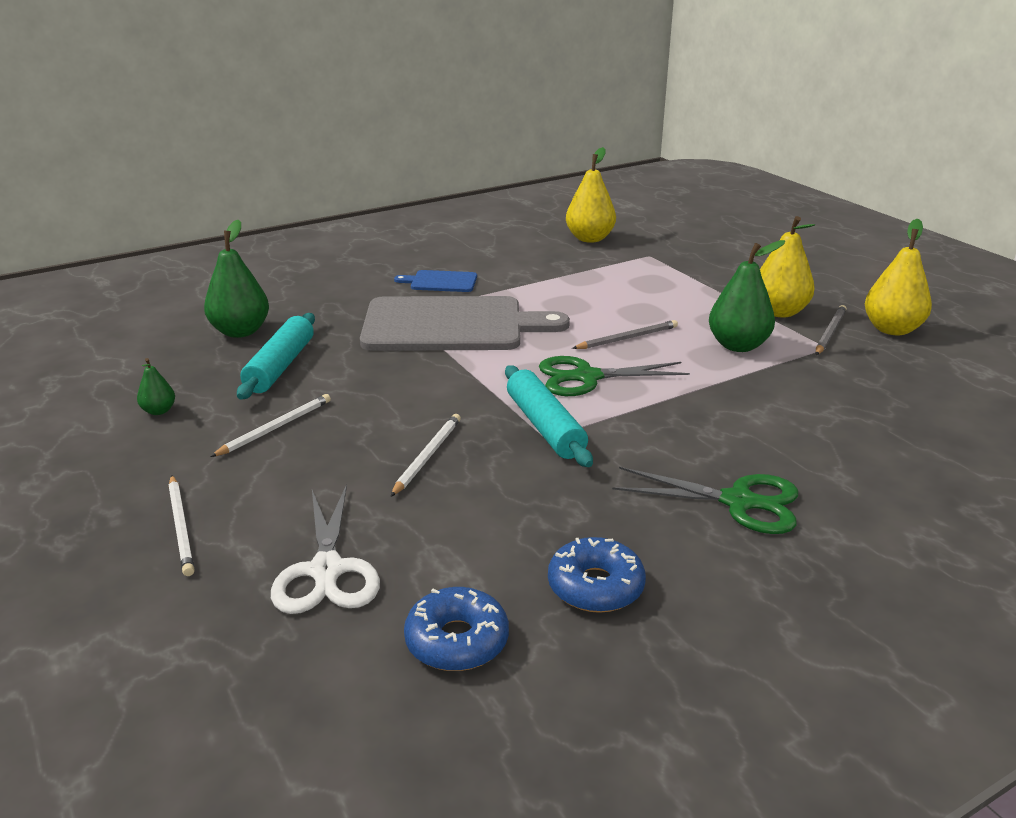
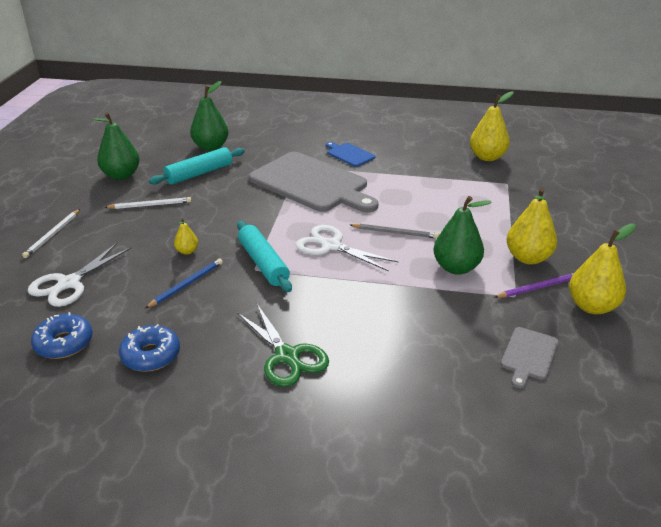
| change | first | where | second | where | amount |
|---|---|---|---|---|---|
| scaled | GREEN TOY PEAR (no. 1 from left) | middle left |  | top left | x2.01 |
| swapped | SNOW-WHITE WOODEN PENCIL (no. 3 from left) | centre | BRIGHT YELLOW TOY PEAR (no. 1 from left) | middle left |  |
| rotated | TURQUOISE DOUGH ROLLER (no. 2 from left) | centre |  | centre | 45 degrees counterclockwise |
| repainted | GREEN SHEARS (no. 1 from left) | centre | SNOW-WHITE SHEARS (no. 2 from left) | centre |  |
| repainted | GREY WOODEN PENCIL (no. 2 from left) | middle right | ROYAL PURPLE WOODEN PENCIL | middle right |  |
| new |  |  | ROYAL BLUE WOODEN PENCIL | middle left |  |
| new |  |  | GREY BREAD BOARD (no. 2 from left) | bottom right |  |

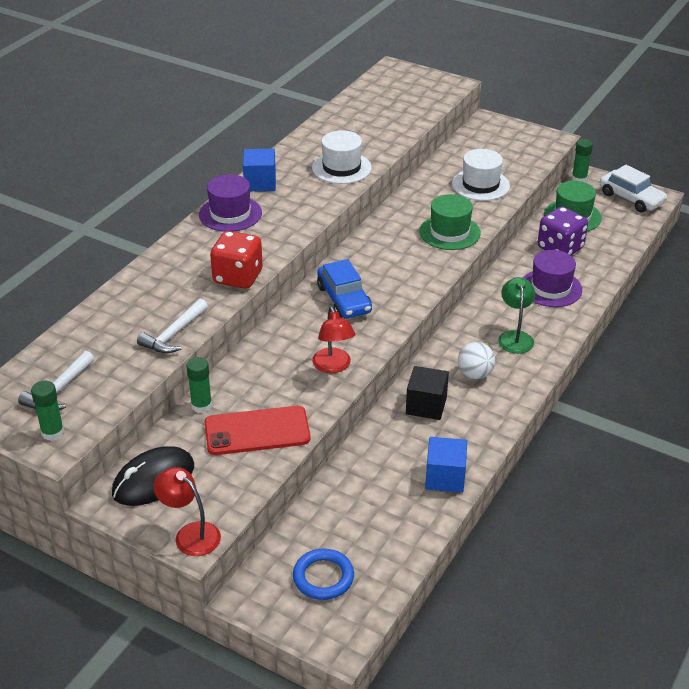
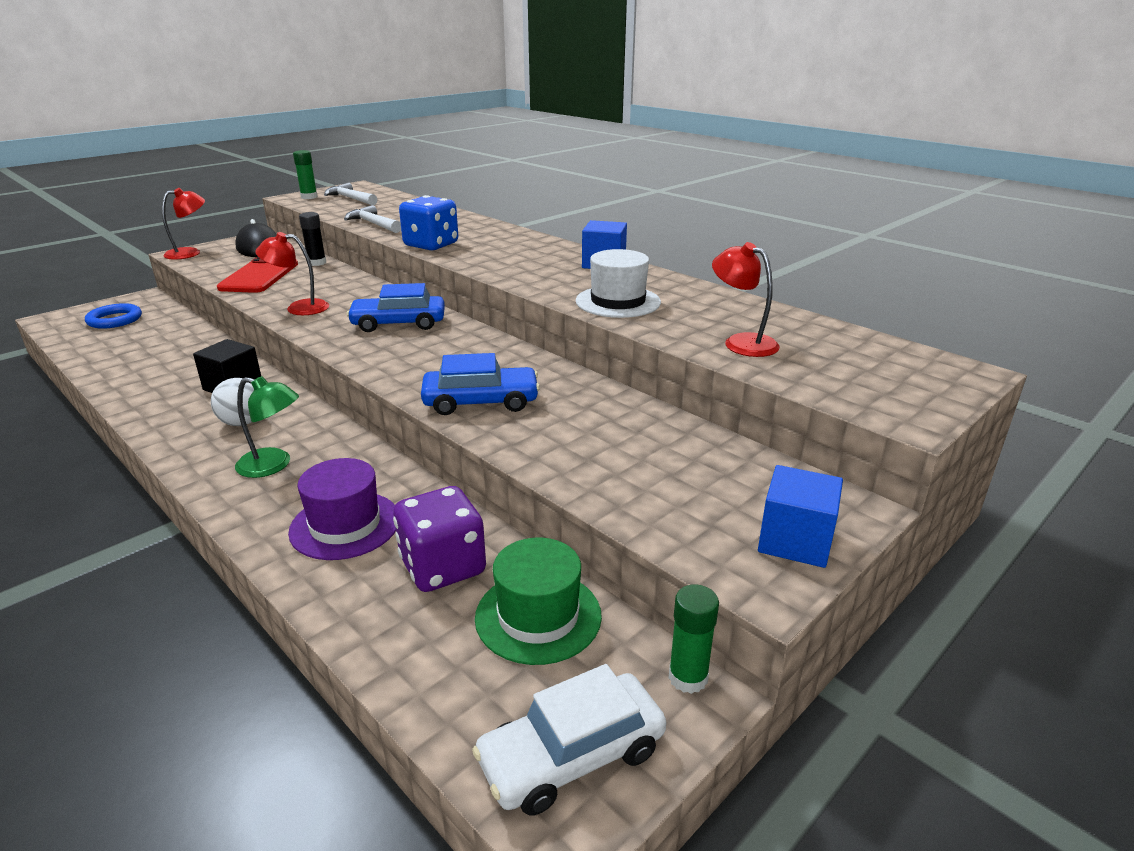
| change | first | where | second | where | amount |
|---|---|---|---|---|---|
| repainted | GREEN GLUE (no. 2 from left) | middle left | BLACK GLUE | top left |  |
| gone | ROYAL PURPLE TOP HAT (no. 1 from left) | top centre |  |  |  |
| repainted | SCARLET GAME DIE | centre | ROYAL BLUE GAME DIE | top centre |  |
| swapped | GREEN TOP HAT (no. 1 from left) | top centre | ROYAL BLUE AUTOMOBILE (no. 2 from left) | centre |  |
| shifted | ROYAL BLUE SOLID CUBE (no. 2 from left) | bottom centre |  | middle right |  |
| gone | SNOW-WHITE TOP HAT (no. 2 from left) | top right |  |  |  |
| new |  |  | SCARLET LAMP (no. 3 from left) | centre |  |

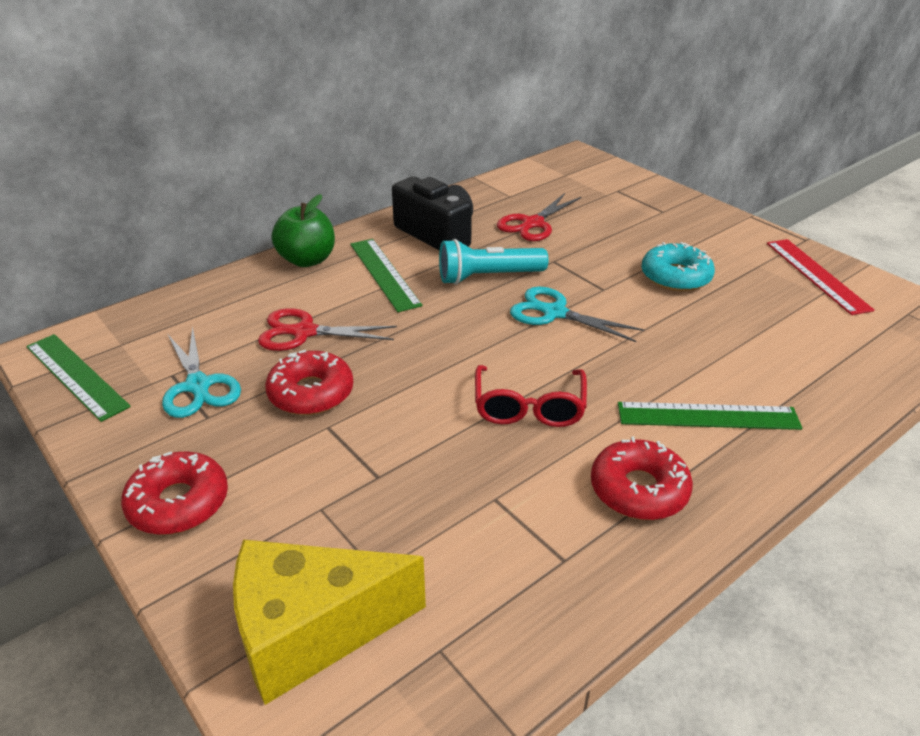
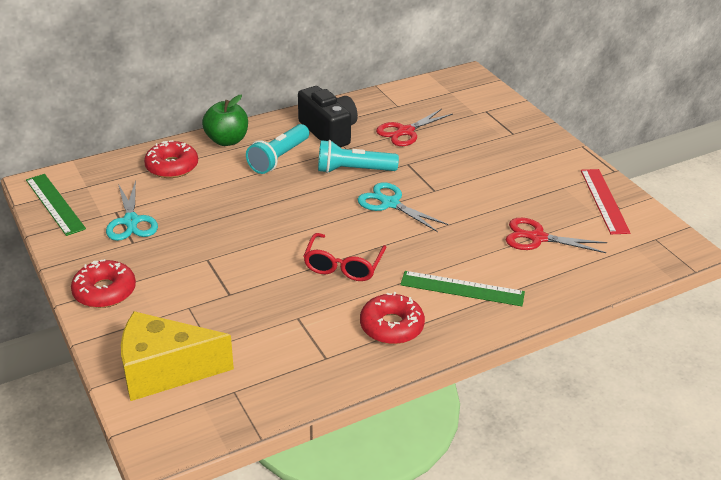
| change | first | where | second | where | amount |
|---|---|---|---|---|---|
| shifted | SCARLET SHEARS (no. 1 from left in the first image) | centre | SCARLET SHEARS (no. 2 from left) | middle right |  |
| shifted | SCARLET DONUT (no. 2 from left) | centre |  | top left |  |
| swapped | GREEN MEASURING STICK (no. 2 from left) | centre | TURQUOISE POCKET TORCH (no. 1 from left) | top centre |  |
| gone | TURQUOISE DONUT | middle right |  |  |  |

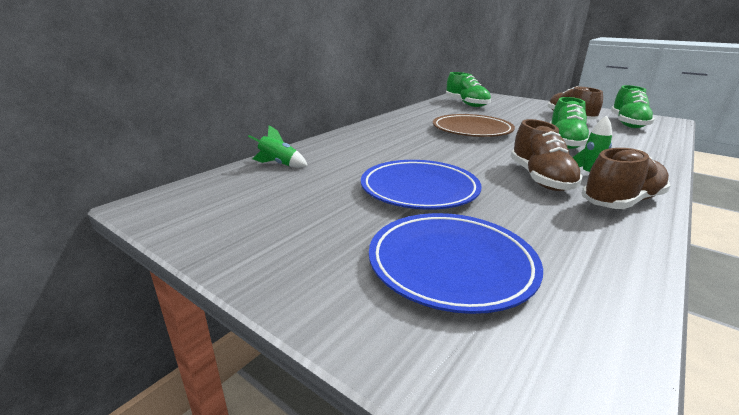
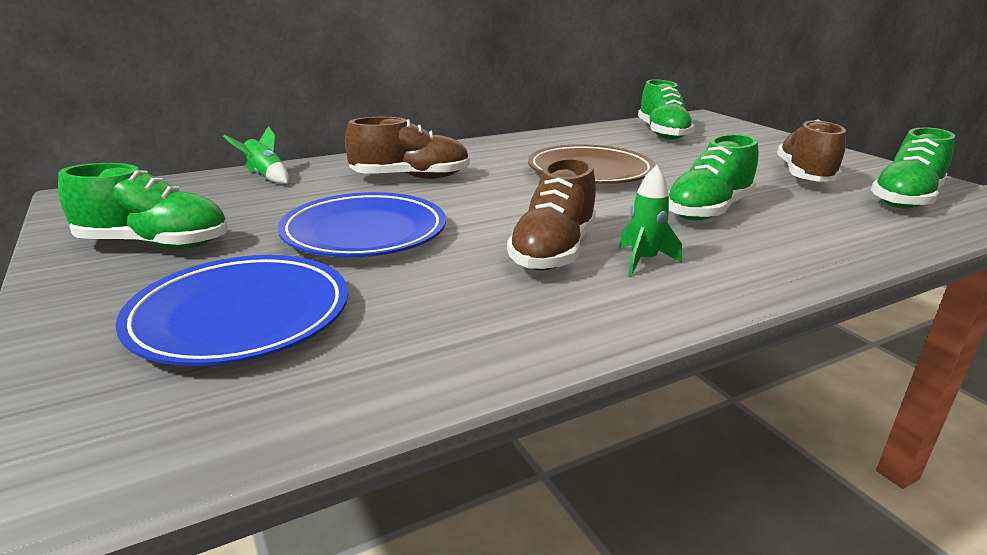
| change | first | where | second | where | amount |
|---|---|---|---|---|---|
| shifted | RUSSET SHOE (no. 3 from left in the first image) | middle right | RUSSET SHOE (no. 1 from left) | top centre |  |
| new |  |  | GREEN SHOE (no. 1 from left) | middle left |  |

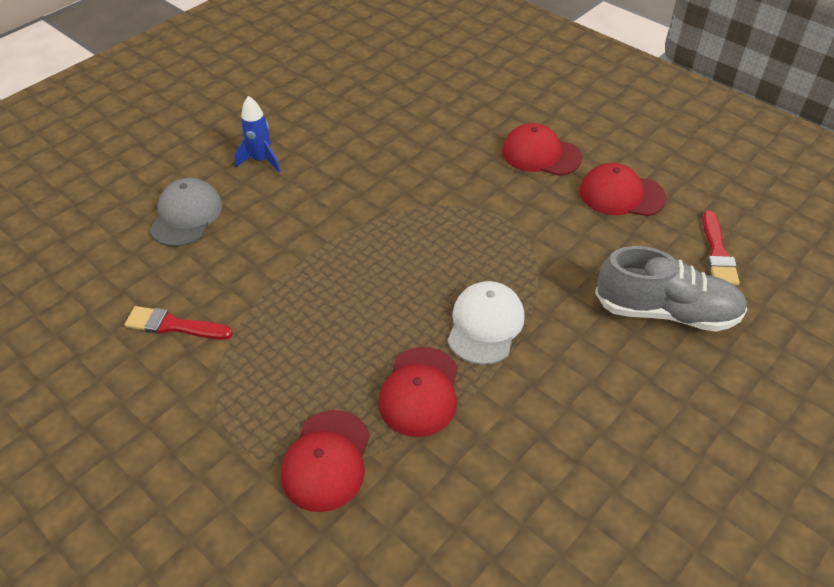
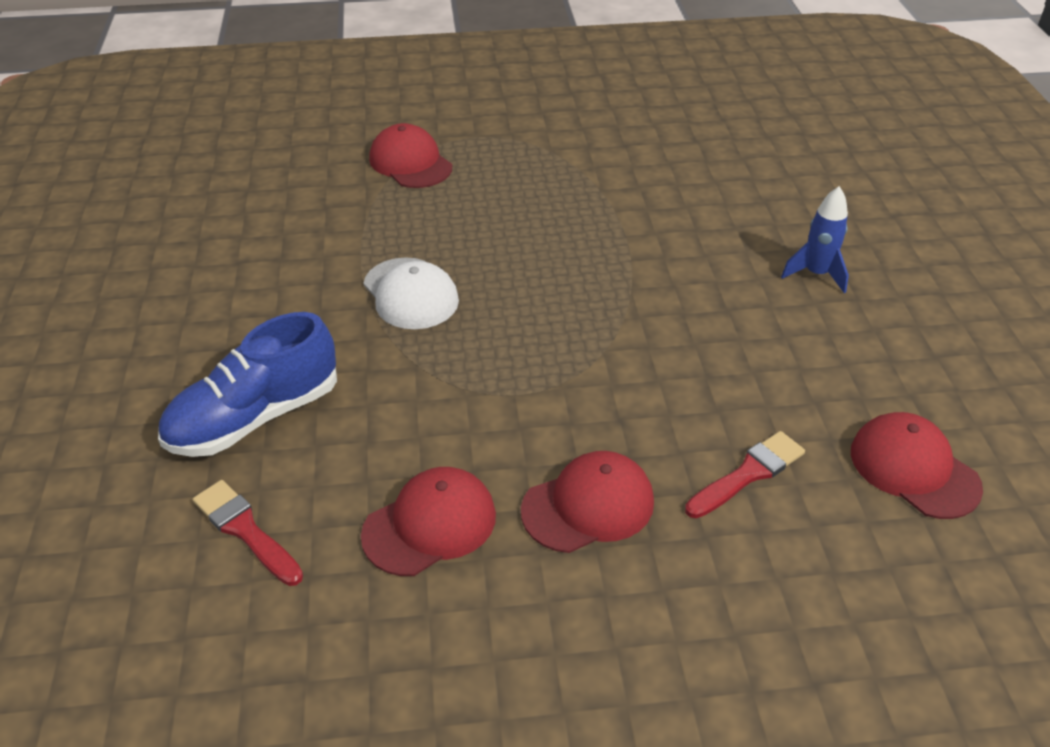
| change | first | where | second | where | amount |
|---|---|---|---|---|---|
| shifted | SCARLET BRUSH (no. 1 from left in the first image) | middle left | SCARLET BRUSH (no. 2 from left) | middle right |  |
| gone | GREY BASEBALL CAP | middle left |  |  |  |
| shifted | SCARLET BASEBALL CAP (no. 2 from left in the first image) | bottom centre | SCARLET BASEBALL CAP (no. 4 from left) | middle right |  |
| repainted | GREY SHOE | middle right | ROYAL BLUE SHOE | middle left |  |

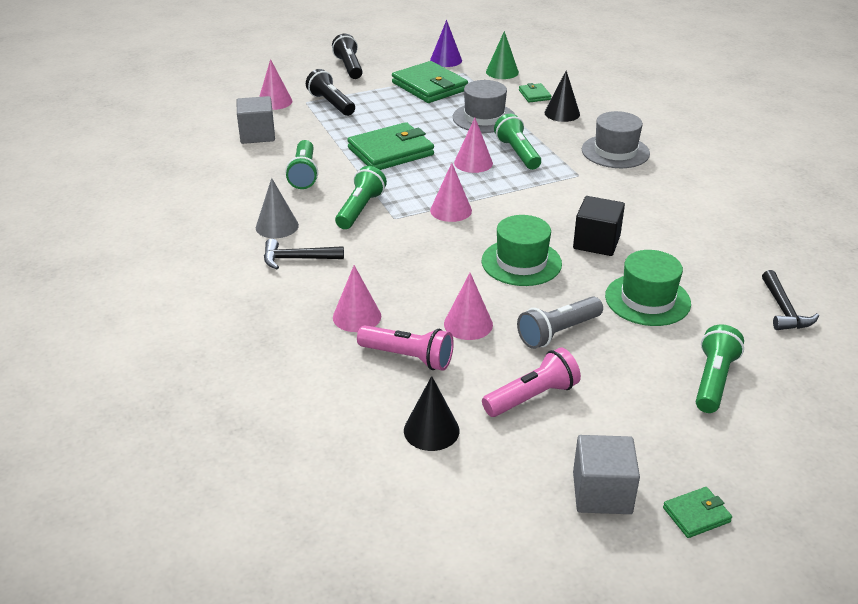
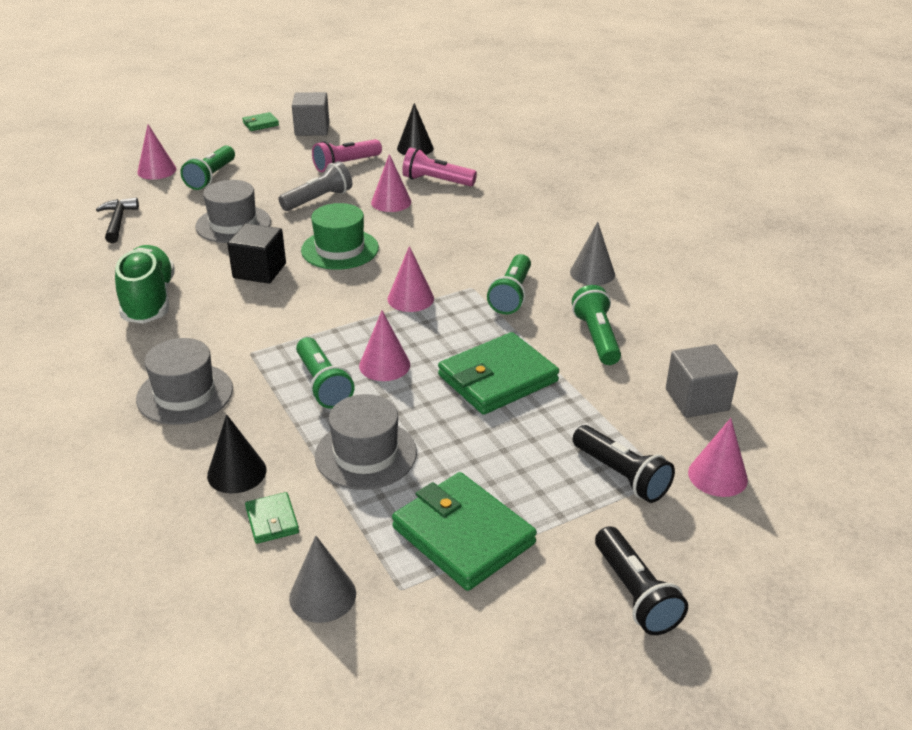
| change | first | where | second | where | amount |
|---|---|---|---|---|---|
| gone | BLACK HAMMER (no. 1 from left) | centre |  |  |  |
| shifted | PINK CONE SHAPE (no. 2 from left in the first image) | centre | PINK CONE SHAPE (no. 1 from left) | top left |  |
| gone | ROYAL PURPLE CONE SHAPE | top centre |  |  |  |
| repainted | GREEN CONE SHAPE | top centre | GREY CONE SHAPE (no. 1 from left) | bottom centre |  |
| repainted | GREEN TOP HAT (no. 2 from left) | middle right | GREY TOP HAT (no. 2 from left) | top left |  |
| new |  |  | GREEN SHOE | middle left |  |

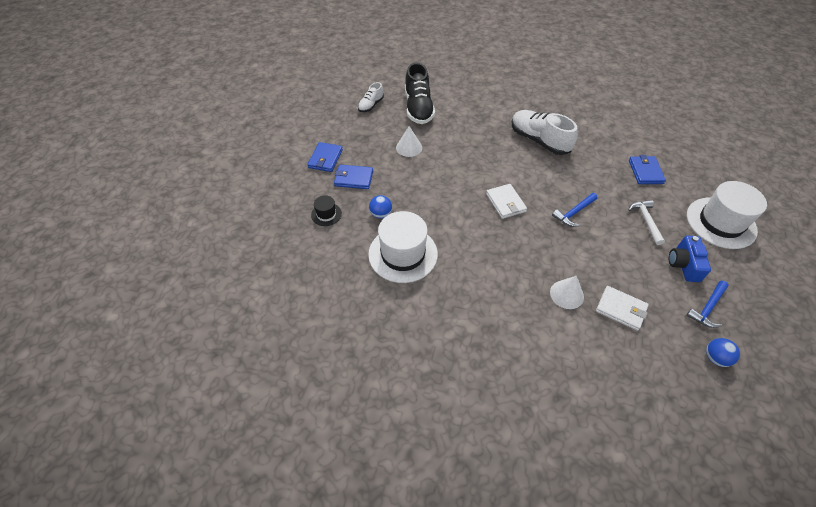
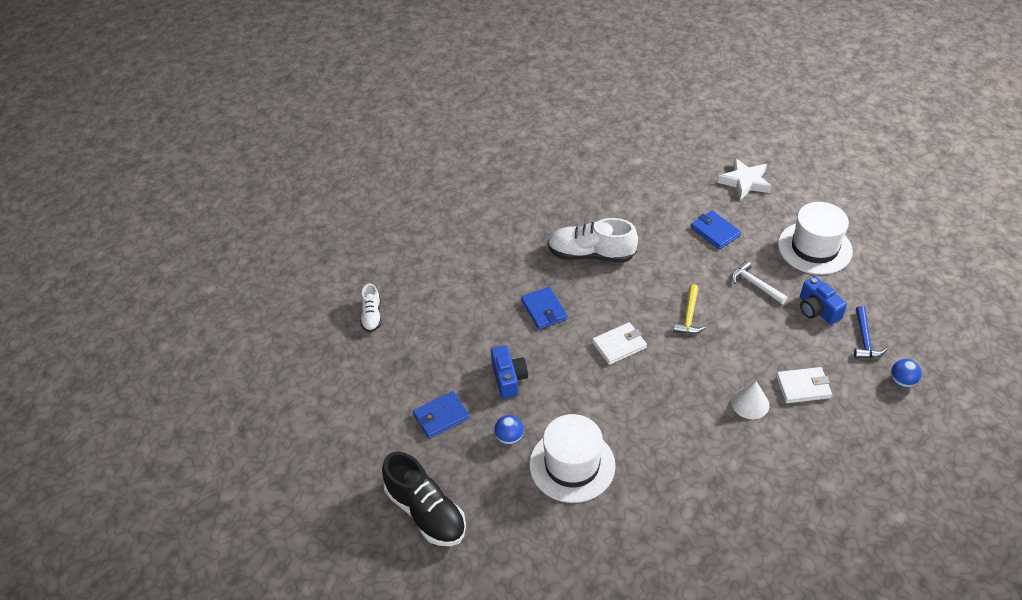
| change | first | where | second | where | amount |
|---|---|---|---|---|---|
| shifted | ROYAL BLUE WALLET (no. 1 from left in the first image) | top centre | ROYAL BLUE WALLET (no. 2 from left) | centre |  |
| gone | BLACK TOP HAT | centre |  |  |  |
| gone | SNOW-WHITE CONE SHAPE (no. 1 from left) | top centre |  |  |  |
| shifted | BLACK SHOE | top centre |  | bottom centre |  |
| rotated | SNOW-WHITE WALLET (no. 1 from left) | centre |  | centre | 60 degrees counterclockwise |
| repainted | ROYAL BLUE HAMMER (no. 1 from left) | middle right | BRIGHT YELLOW HAMMER | middle right |  |
| new |  |  | ROYAL BLUE PHOTO CAMERA (no. 1 from left) | centre |  |
| new |  |  | SNOW-WHITE STAR SHAPE | top right |  |

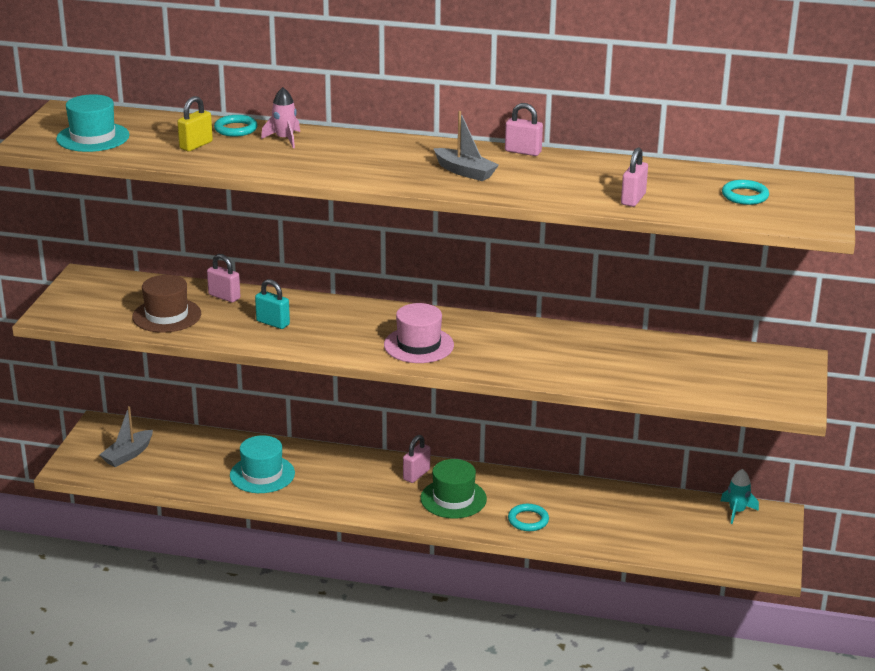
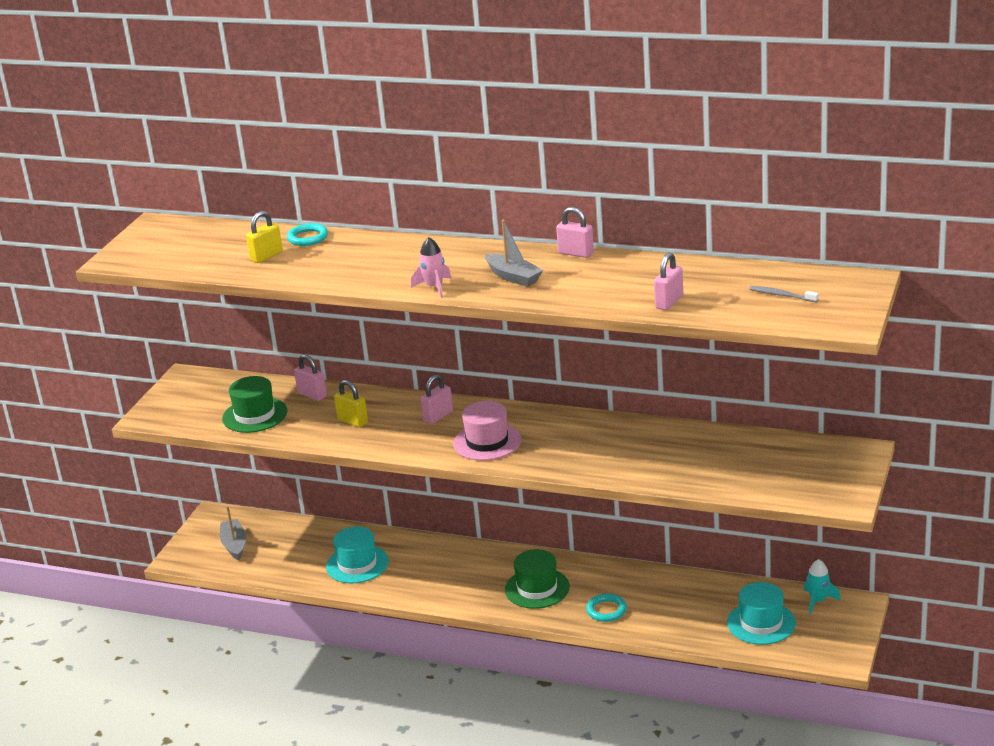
| change | first | where | second | where | amount |
|---|---|---|---|---|---|
| shifted | TURQUOISE TOP HAT (no. 1 from left in the first image) | top left | TURQUOISE TOP HAT (no. 2 from left) | bottom right |  |
| rotated | GREY BOAT (no. 1 from left) | middle left |  | bottom left | 120 degrees clockwise |
| repainted | RUSSET TOP HAT | middle left | GREEN TOP HAT (no. 1 from left) | middle left |  |
| repainted | TURQUOISE PADLOCK | middle left | BRIGHT YELLOW PADLOCK (no. 2 from left) | centre |  |
| shifted | PINK TOY ROCKET | top left |  | centre |  |
| shifted | PINK PADLOCK (no. 2 from left) | bottom centre |  | centre |  |
| swapped | TURQUOISE TORUS (no. 3 from left) | top right | GREY TOOTHBRUSH | middle right |  |

